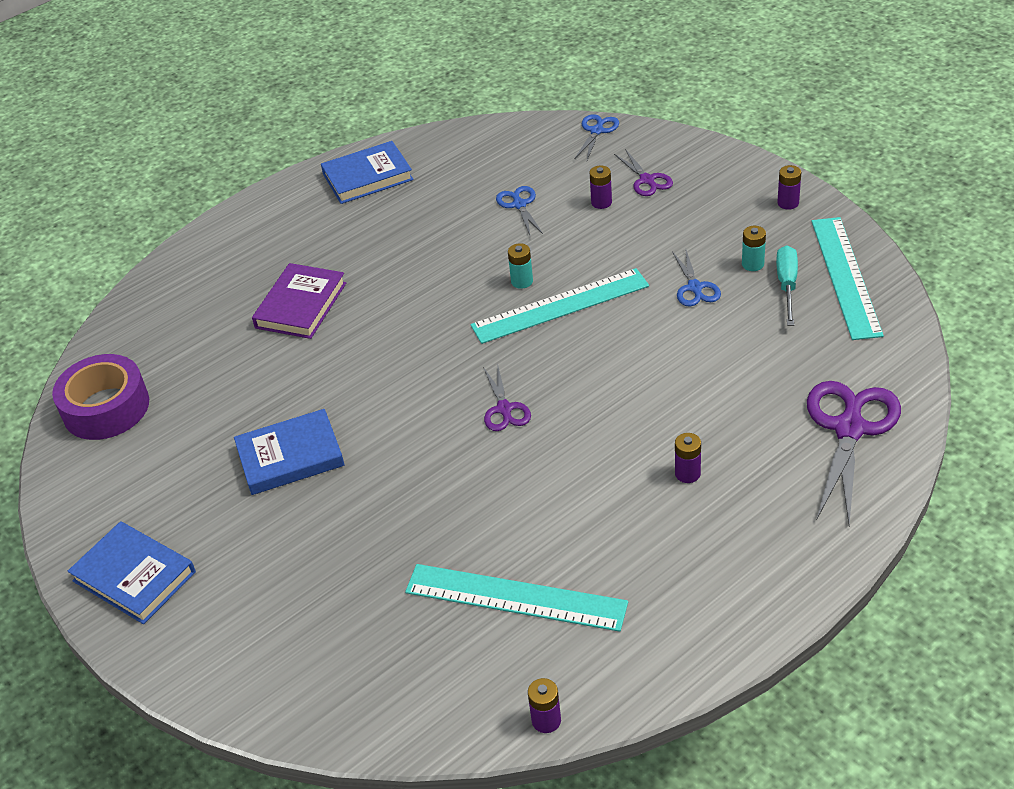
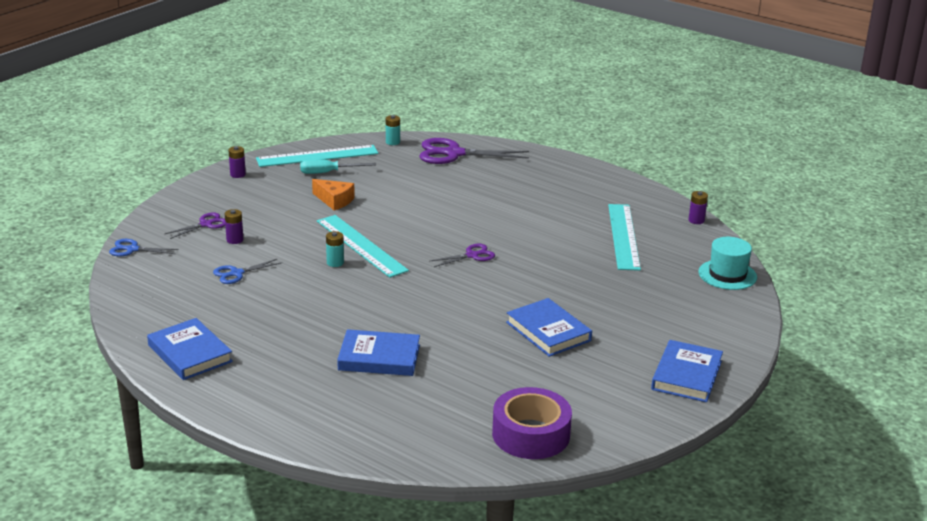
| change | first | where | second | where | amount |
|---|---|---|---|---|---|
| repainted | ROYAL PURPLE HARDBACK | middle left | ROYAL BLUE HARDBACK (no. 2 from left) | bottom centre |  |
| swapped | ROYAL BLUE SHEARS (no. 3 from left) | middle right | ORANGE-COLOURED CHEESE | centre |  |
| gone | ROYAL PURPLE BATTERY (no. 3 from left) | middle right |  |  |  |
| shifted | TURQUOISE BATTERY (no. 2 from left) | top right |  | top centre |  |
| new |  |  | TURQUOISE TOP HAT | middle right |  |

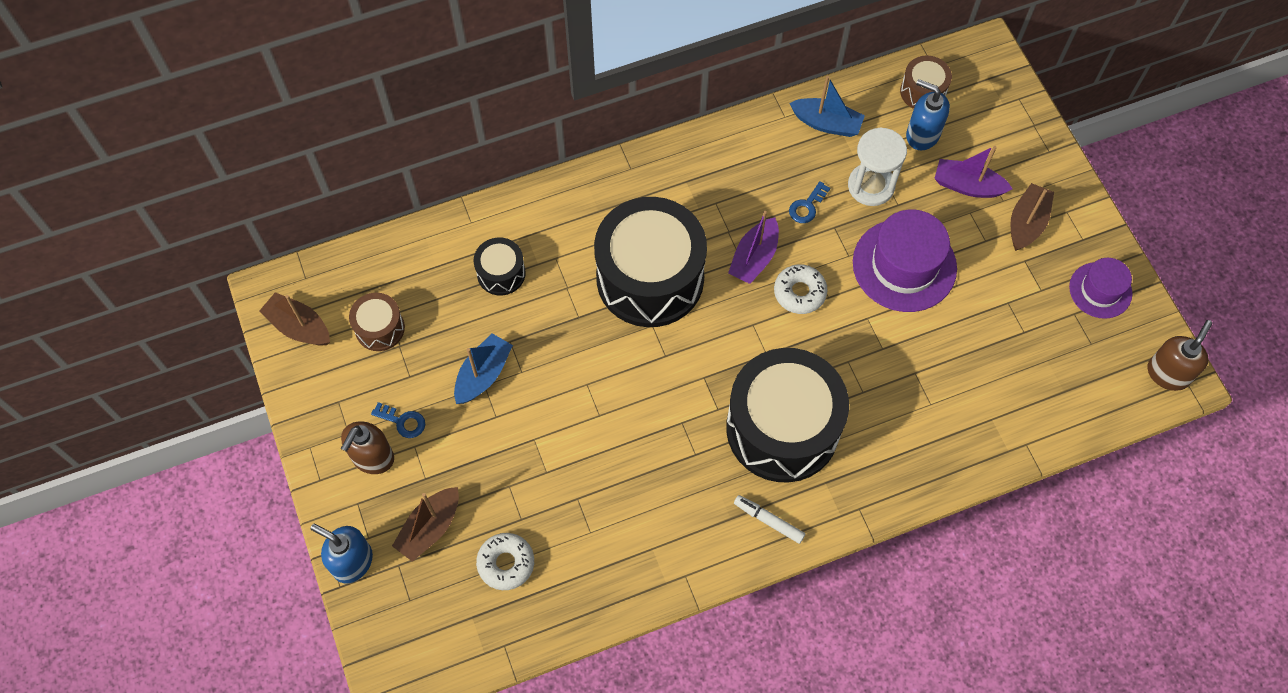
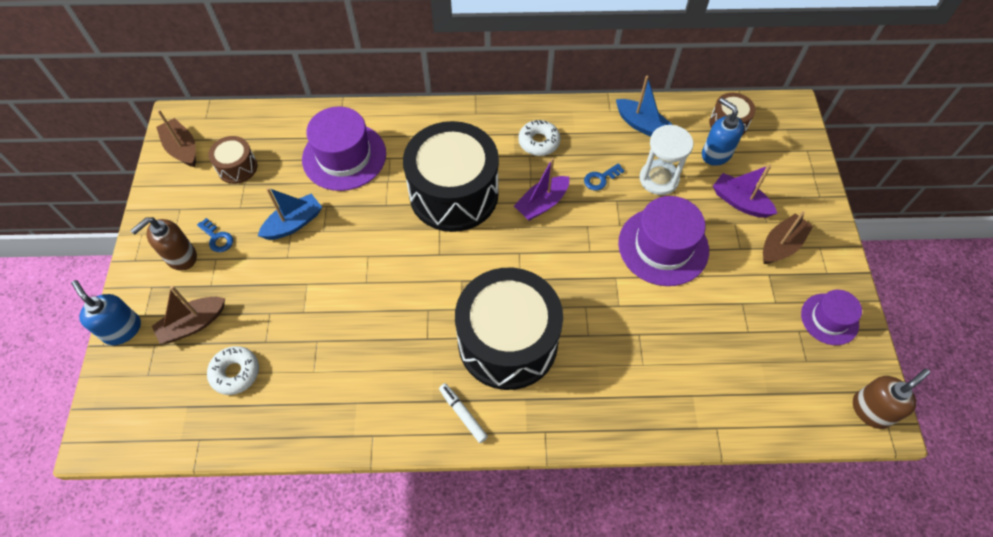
| change | first | where | second | where | amount |
|---|---|---|---|---|---|
| swapped | BLACK TOY DRUM (no. 1 from left) | centre | ROYAL PURPLE TOP HAT (no. 1 from left) | top centre |  |
| shifted | SNOW-WHITE DONUT (no. 2 from left) | centre |  | top centre |  |

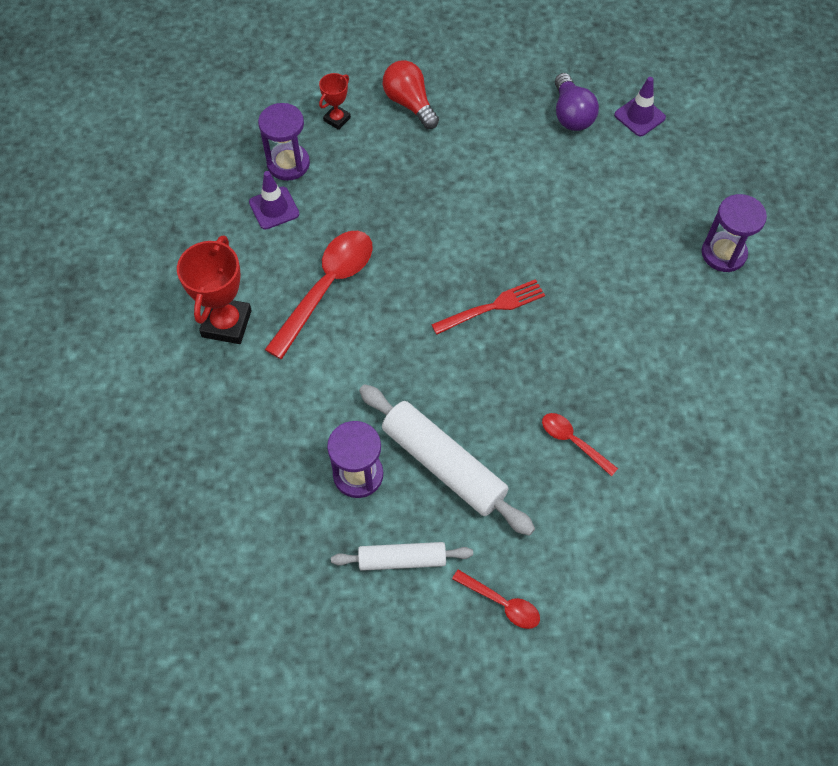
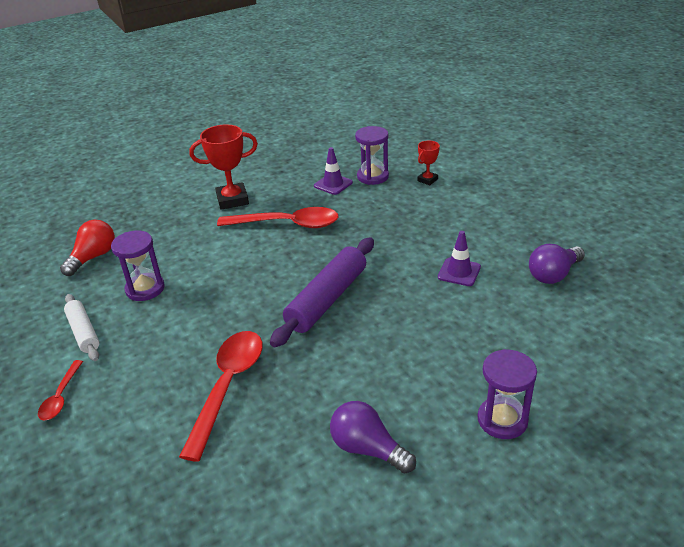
| change | first | where | second | where | amount |
|---|---|---|---|---|---|
| rotated | SCARLET AWARD CUP (no. 2 from left) | top centre |  | top centre | 60 degrees counterclockwise |
| gone | SNOW-WHITE DOUGH ROLLER (no. 2 from left) | centre |  |  |  |
| shifted | SCARLET LIGHT BULB | top centre |  | middle left |  |
| swapped | SCARLET DINNER FORK | centre | ROYAL PURPLE DOUGH ROLLER | centre |  |
| scaled | SCARLET TABLESPOON (no. 3 from left in the first image) | middle right | SCARLET TABLESPOON (no. 2 from left) | bottom left | x1.94 |
| shifted | ROYAL PURPLE ROAD CONE (no. 2 from left) | top right |  | middle right |  |
| new |  |  | ROYAL PURPLE LIGHT BULB (no. 1 from left) | bottom centre |  |

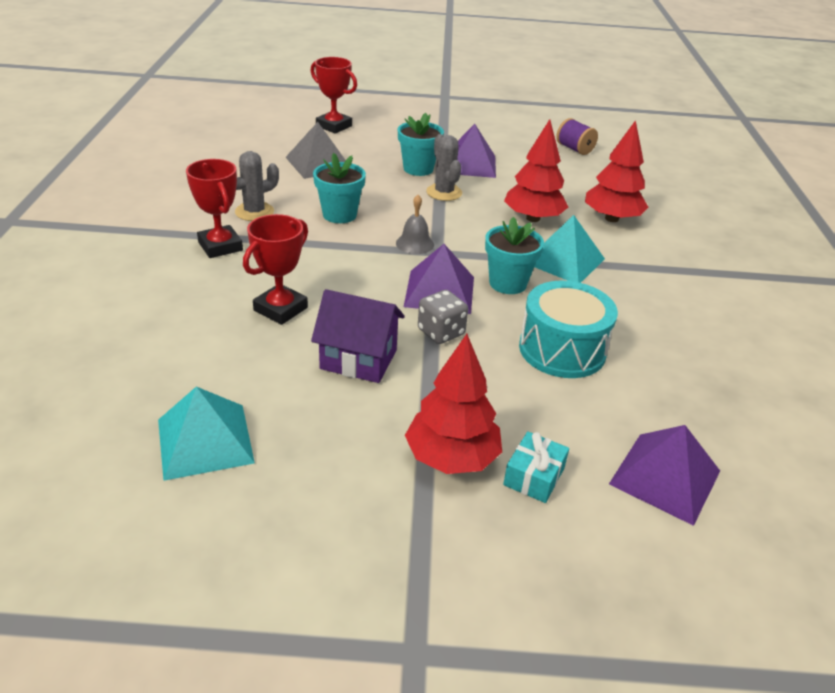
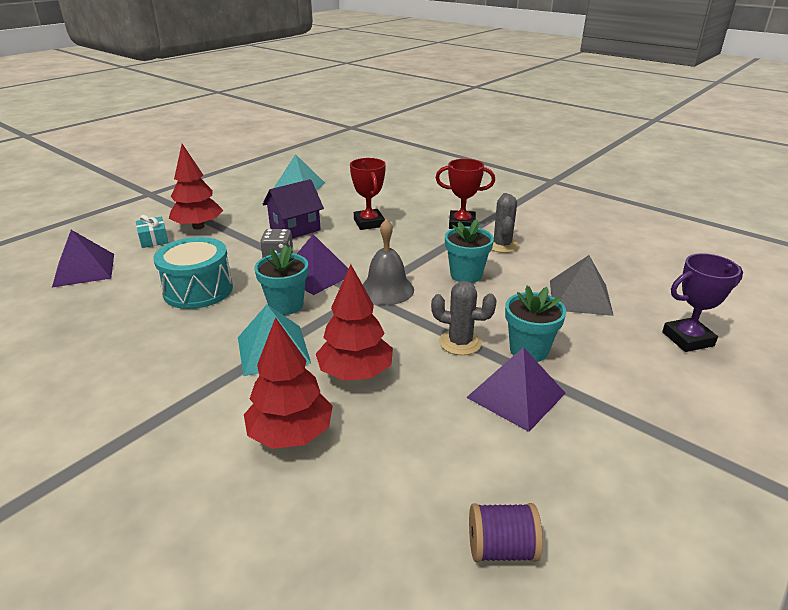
| change | first | where | second | where | amount |
|---|---|---|---|---|---|
| repainted | SCARLET AWARD CUP (no. 3 from left) | top centre | ROYAL PURPLE AWARD CUP | middle right |  |
| scaled | GREY HAND BELL | top centre |  | centre | x1.54 |

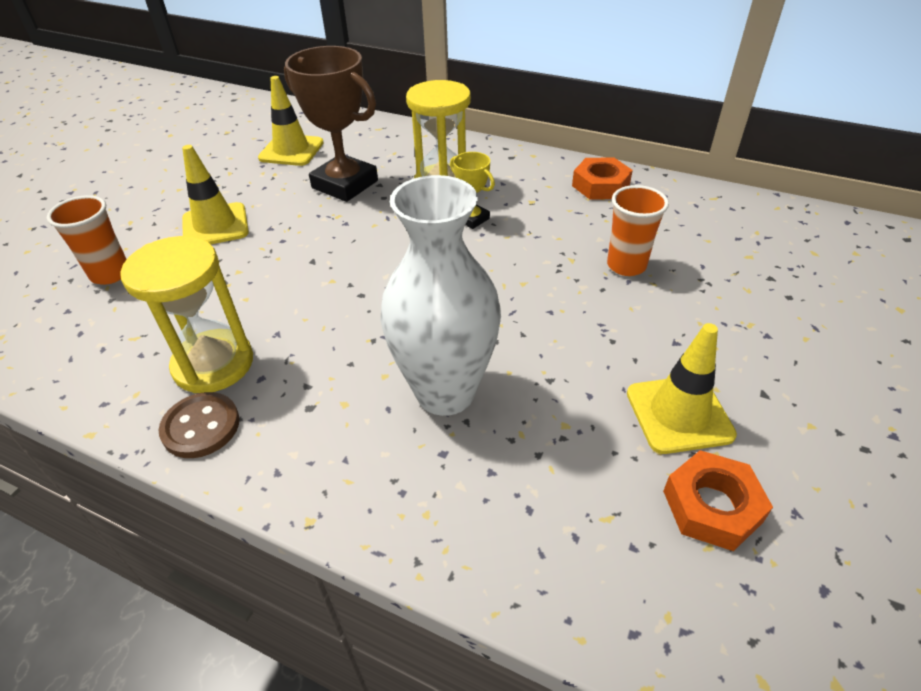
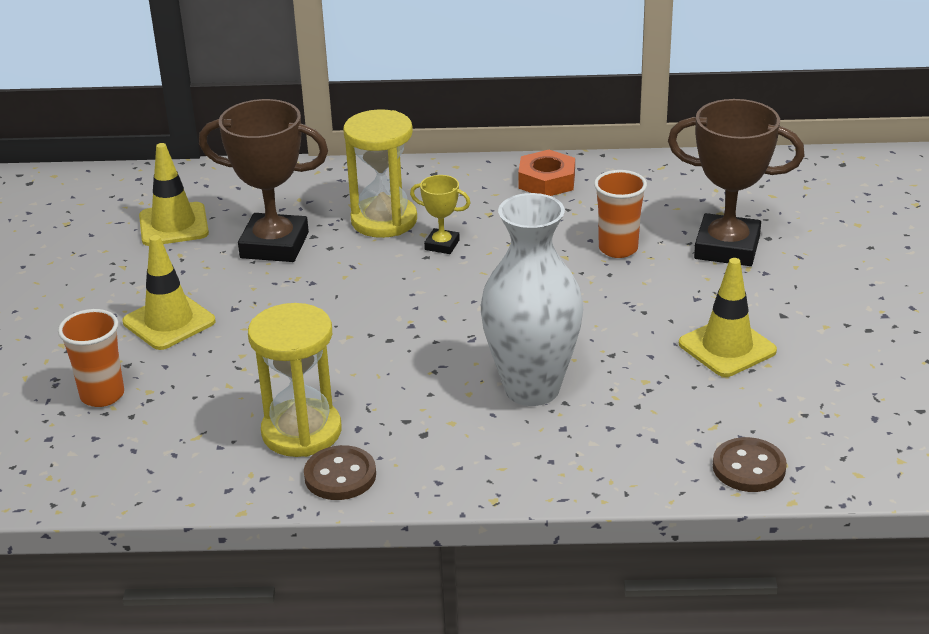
| change | first | where | second | where | amount |
|---|---|---|---|---|---|
| gone | ORANGE-COLOURED HEXAGON NUT (no. 2 from left) | bottom right |  |  |  |
| new |  |  | RUSSET AWARD CUP (no. 2 from left) | top right |  |
| new |  |  | RUSSET SHIRT BUTTON (no. 2 from left) | bottom right |  |

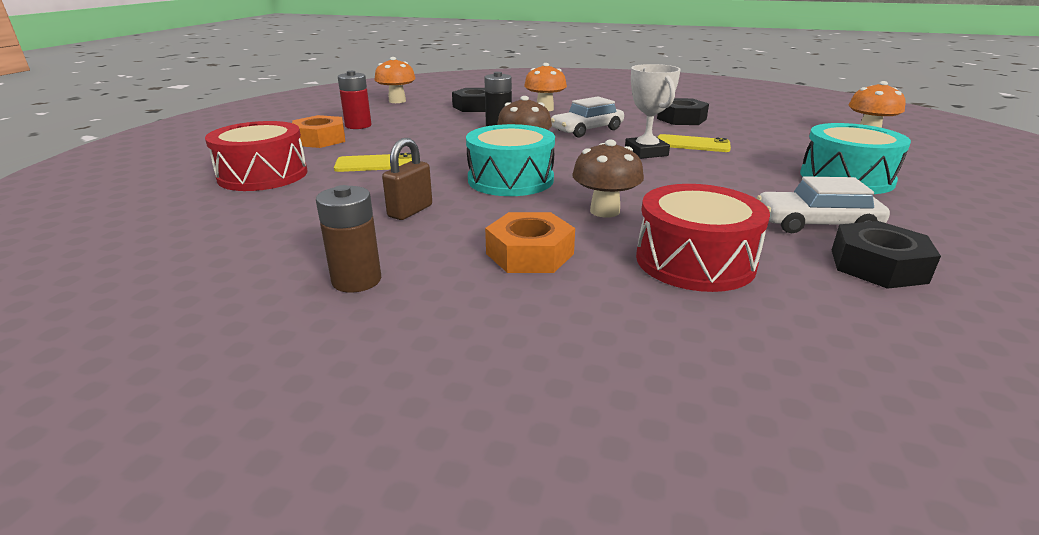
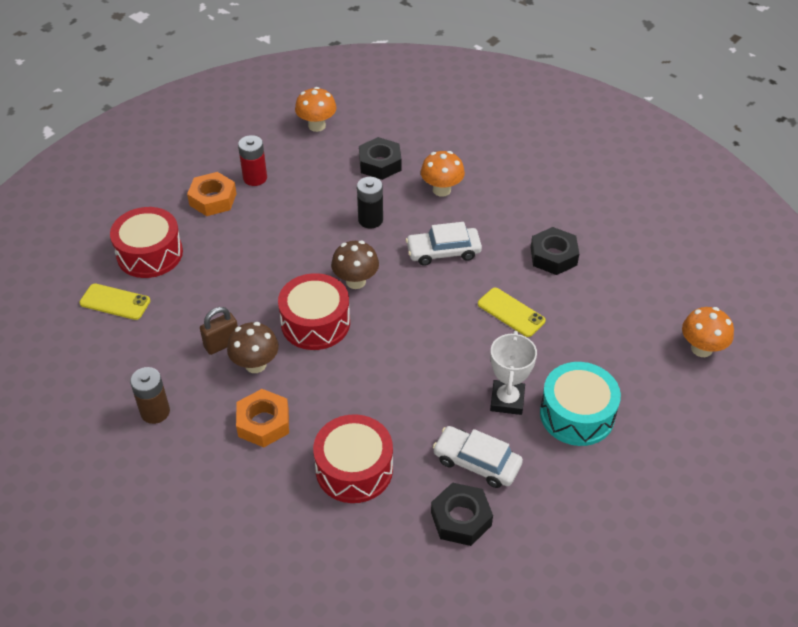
| change | first | where | second | where | amount |
|---|---|---|---|---|---|
| shifted | BRIGHT YELLOW MOBILE PHONE (no. 1 from left) | top centre |  | middle left |  |
| repainted | TURQUOISE TOY DRUM (no. 1 from left) | top centre | SCARLET TOY DRUM (no. 2 from left) | centre |  |
| shifted | RUSSET TOADSTOOL (no. 2 from left in the first image) | top centre | RUSSET TOADSTOOL (no. 1 from left) | middle left |  |
| shifted | SNOW-WHITE AWARD CUP | top centre |  | centre |  |

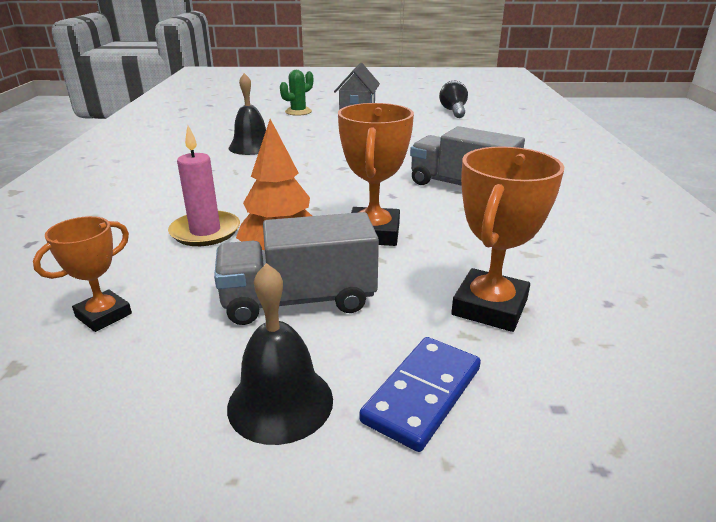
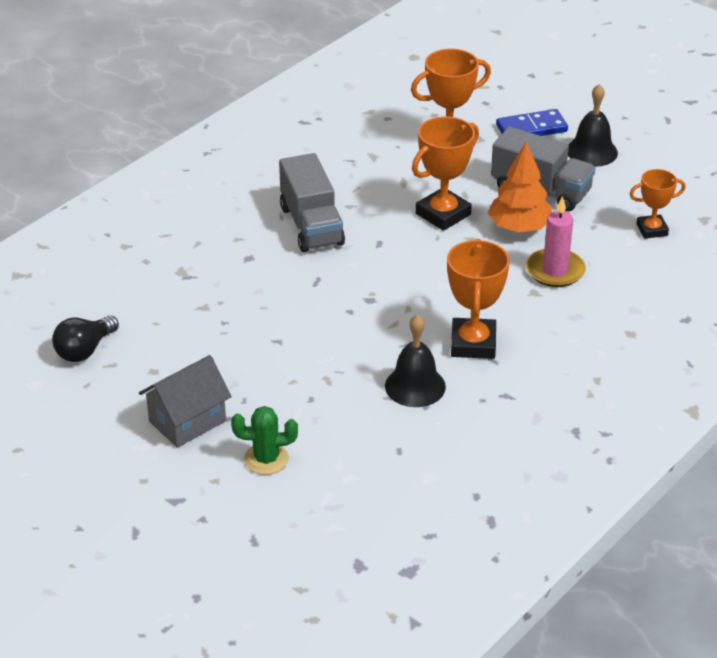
| change | first | where | second | where | amount |
|---|---|---|---|---|---|
| new |  |  | ORANGE-COLOURED AWARD CUP (no. 3 from left) | middle right |  |

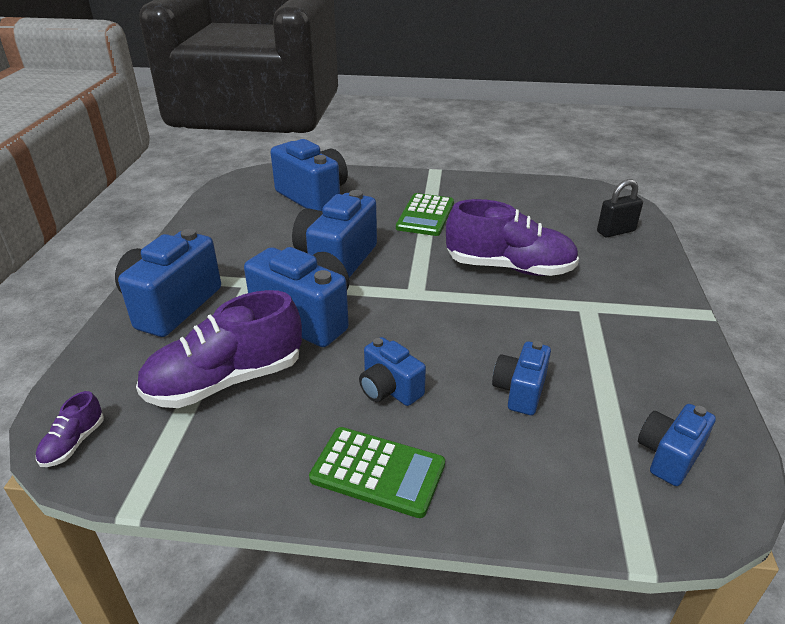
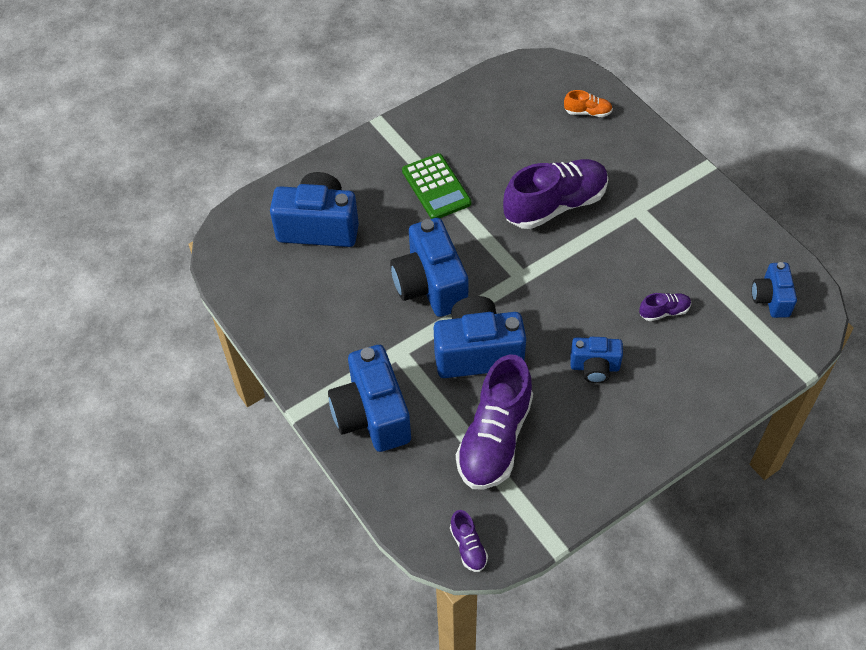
| change | first | where | second | where | amount |
|---|---|---|---|---|---|
| gone | GREEN CALCULATOR (no. 1 from left) | bottom centre |  |  |  |
| swapped | ROYAL BLUE PHOTO CAMERA (no. 6 from left) | centre | ROYAL PURPLE SHOE (no. 4 from left) | middle right |  |
| swapped | BLACK PADLOCK | middle right | ORANGE-COLOURED SHOE | top right |  |

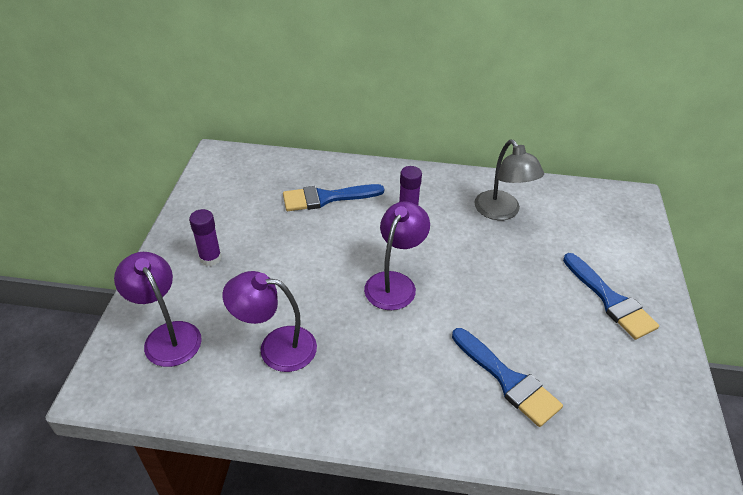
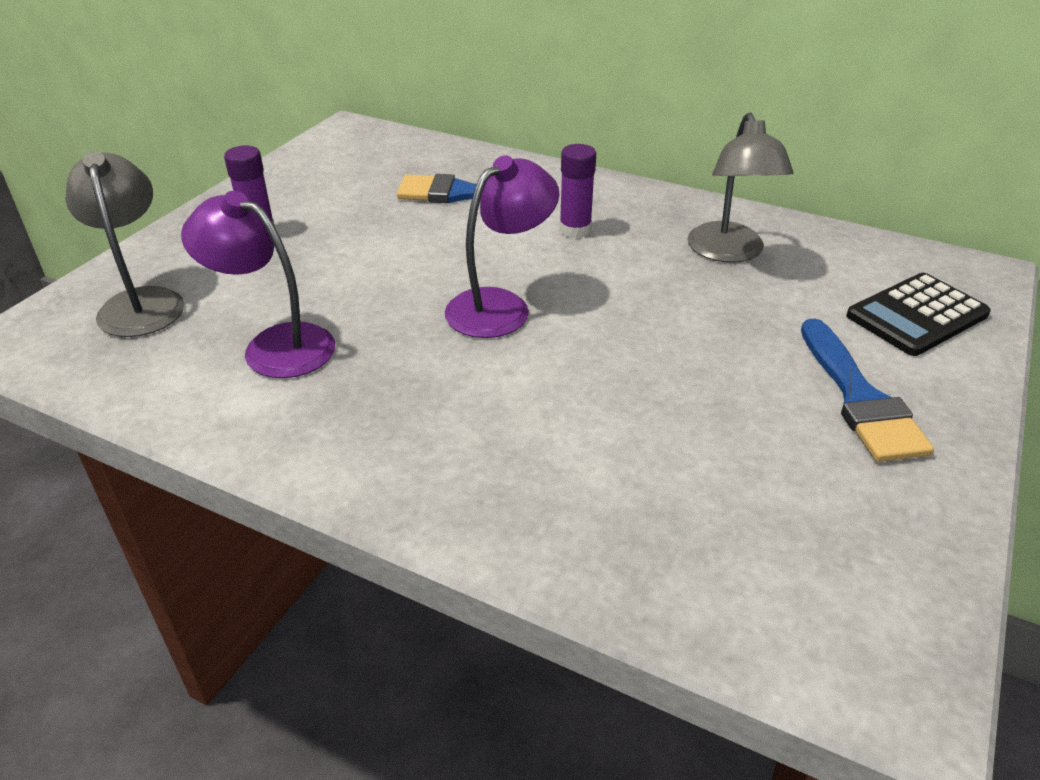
| change | first | where | second | where | amount |
|---|---|---|---|---|---|
| repainted | ROYAL PURPLE LAMP (no. 1 from left) | middle left | GREY LAMP (no. 1 from left) | top left |  |
| gone | ROYAL BLUE BRUSH (no. 2 from left) | bottom right |  |  |  |
| new |  |  | BLACK CALCULATOR | middle right |  |

